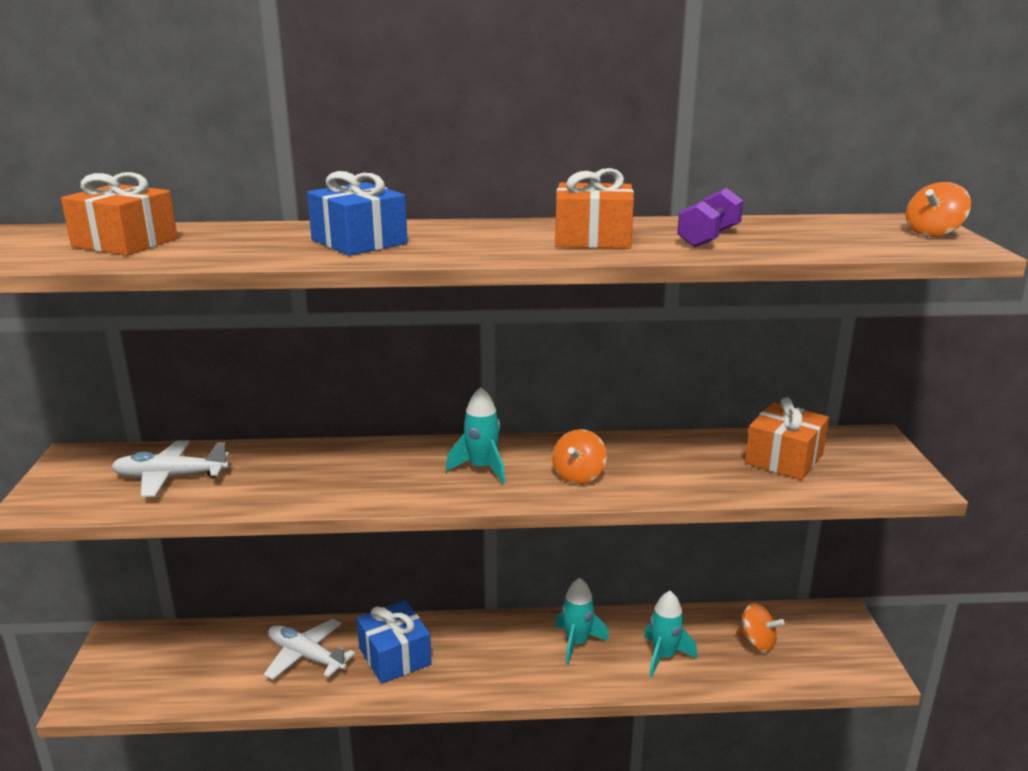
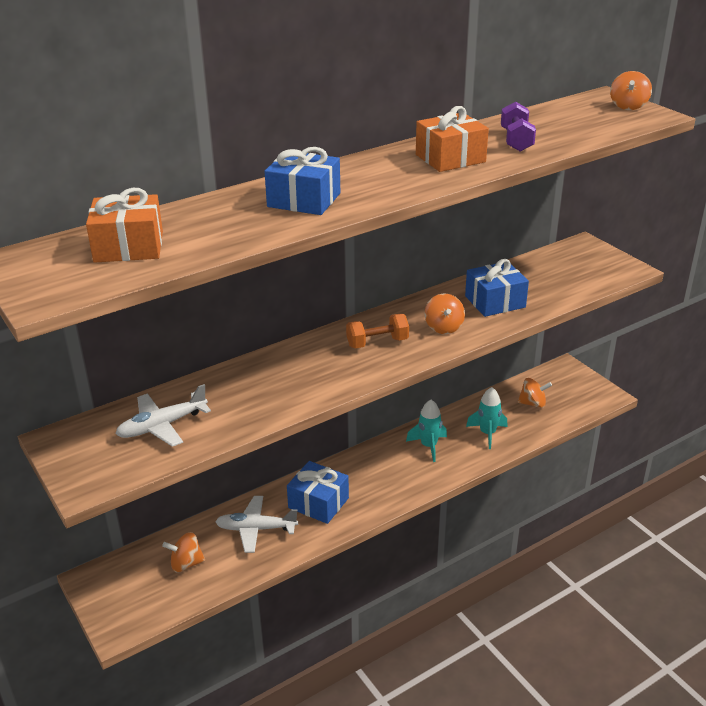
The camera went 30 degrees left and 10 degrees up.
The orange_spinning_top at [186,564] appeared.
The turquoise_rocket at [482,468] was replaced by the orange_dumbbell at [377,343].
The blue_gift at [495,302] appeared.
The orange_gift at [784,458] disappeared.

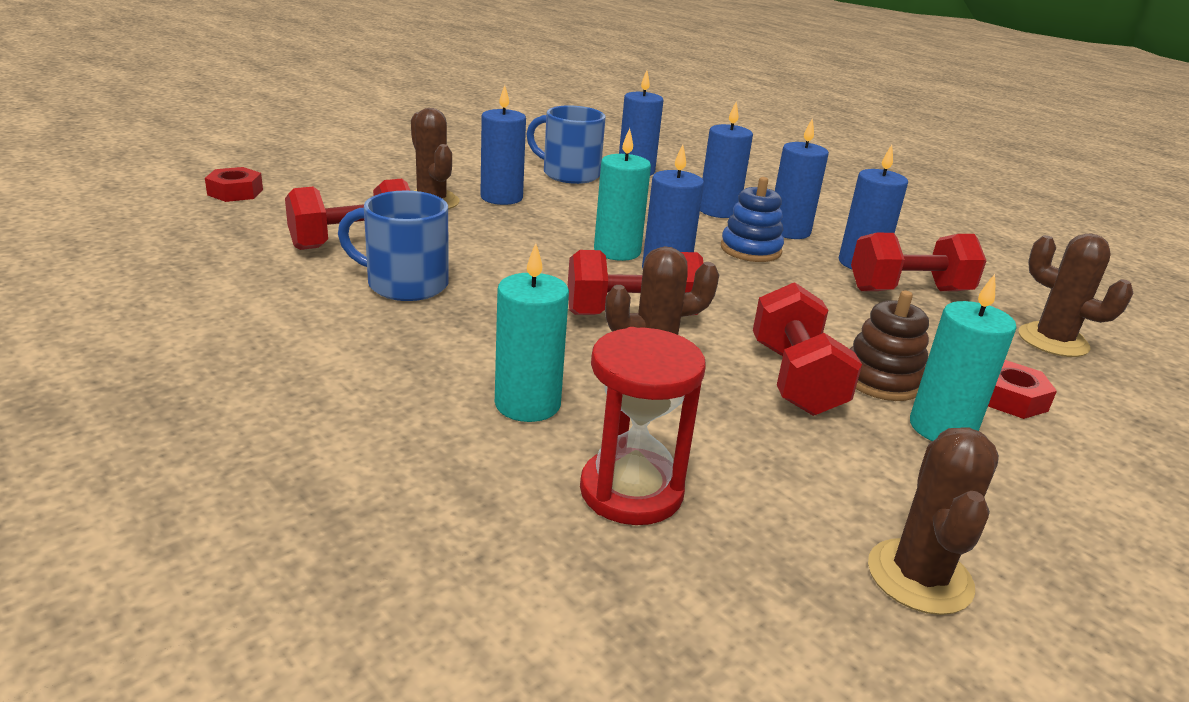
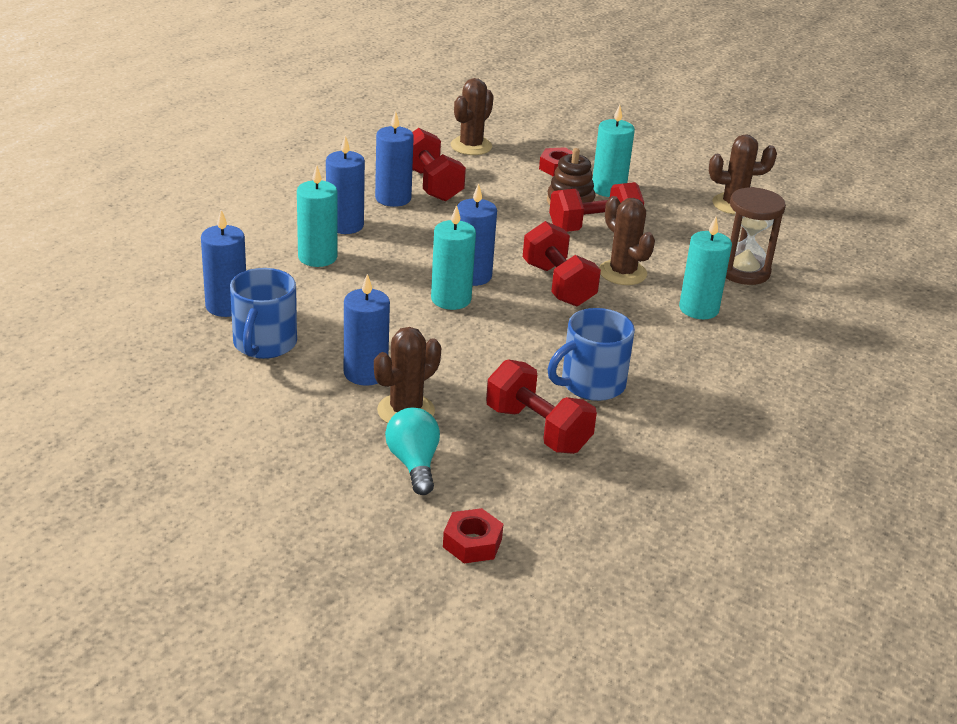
The camera went 105 degrees left and 5 degrees up.
The blue_candle at [718,211] became the turquoise_candle at [317,257].
The turquoise_light_bulb at [414,463] appeared.
The blue_mug at [405,284] turned 60 degrees clockwise.
The red_hourglass at [631,491] became the brown_hourglass at [743,271].
The blue_stacking_toy at [750,250] disappeared.

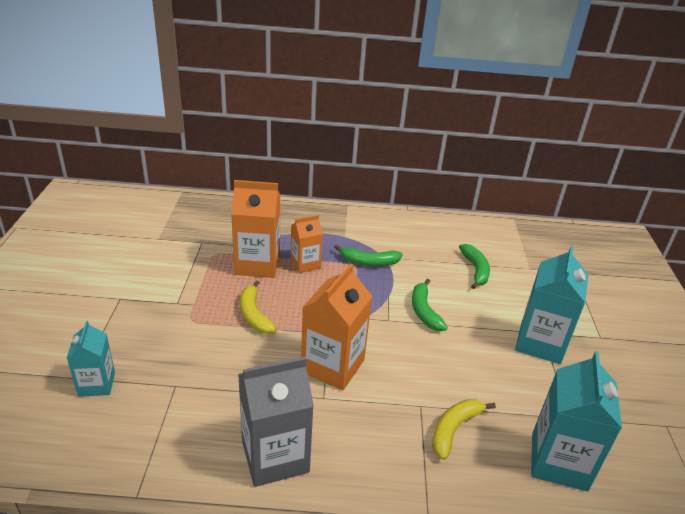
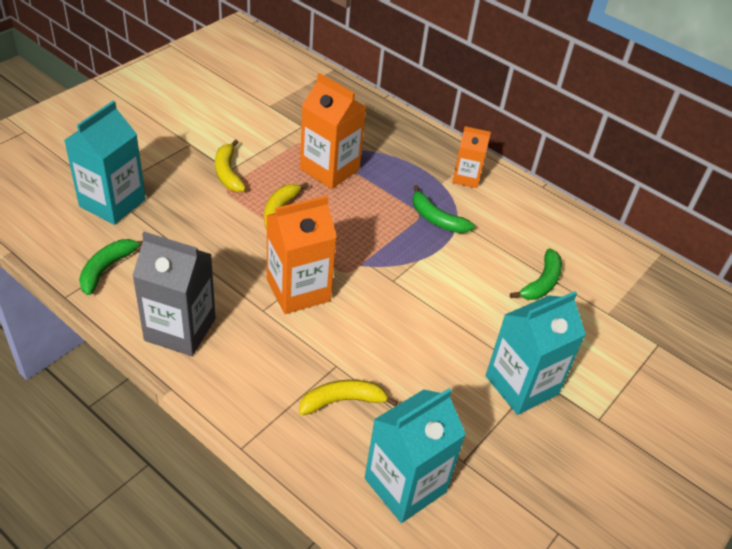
The camera went 35 degrees right and 10 degrees up.
The turquoise_carton at [96,384] changed to 1.67 times the size.
The green_banana moved from [424,311] to [107,268].
The yellow_banana at [228,173] appeared.
The orange_carton moved from [305,264] to [466,178].

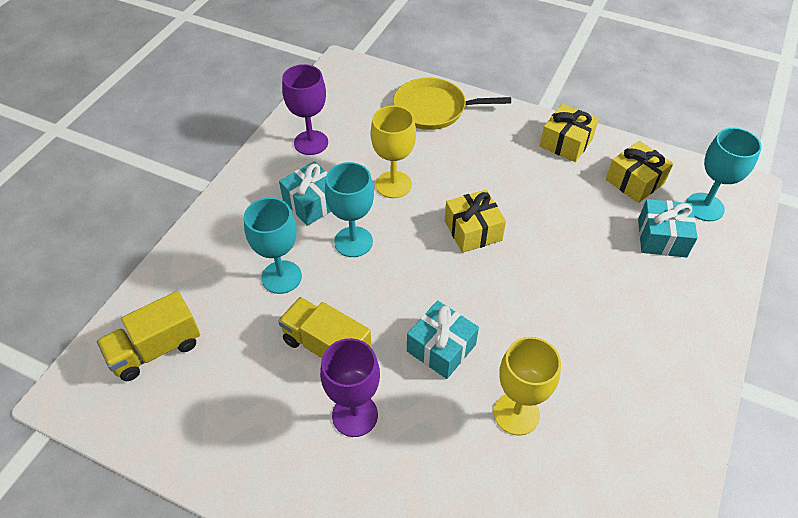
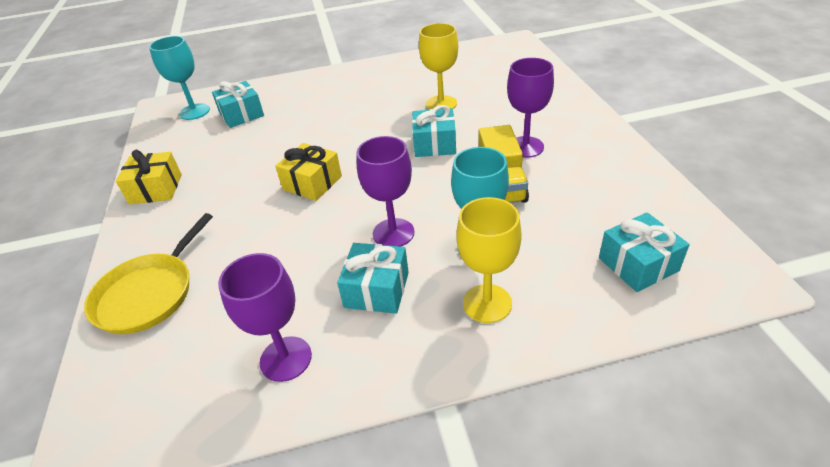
The camera went 125 degrees left and 10 degrees down.
The yellow_pan at [434,109] turned 60 degrees clockwise.
The turquoise_goblet at [353,242] became the purple_goblet at [393,233].
The yellow_goblet moved from [393,184] to [487,303].
The yellow_truck at [156,349] was replaced by the turquoise_gift at [638,264].
The yellow_gift at [635,181] disappeared.

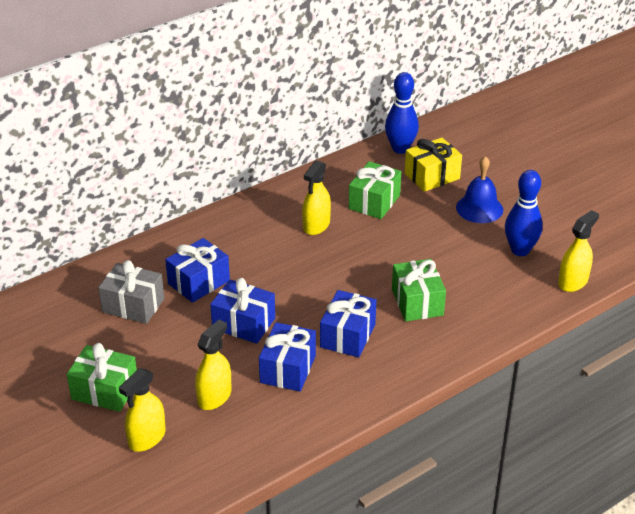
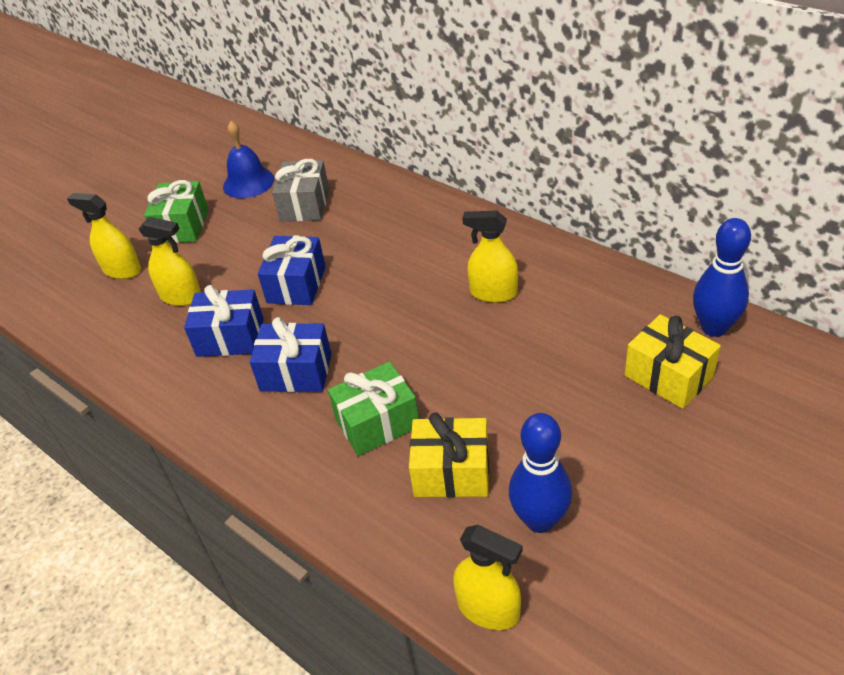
The camera went 80 degrees right and 5 degrees up.
The blue_bell moved from [479,208] to [248,182].
The yellow_gift at [451,472] appeared.
The blue_gift at [198,282] disappeared.
The green_gift at [374,202] disappeared.

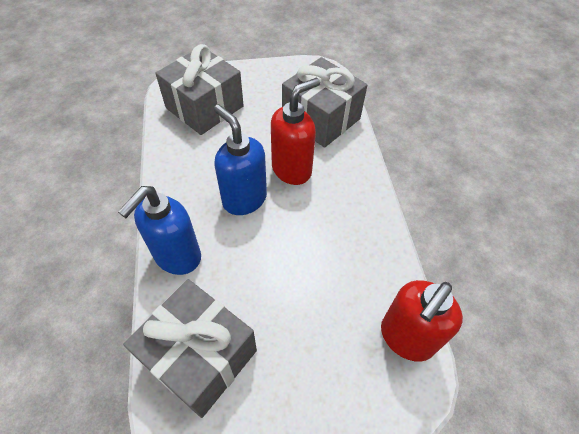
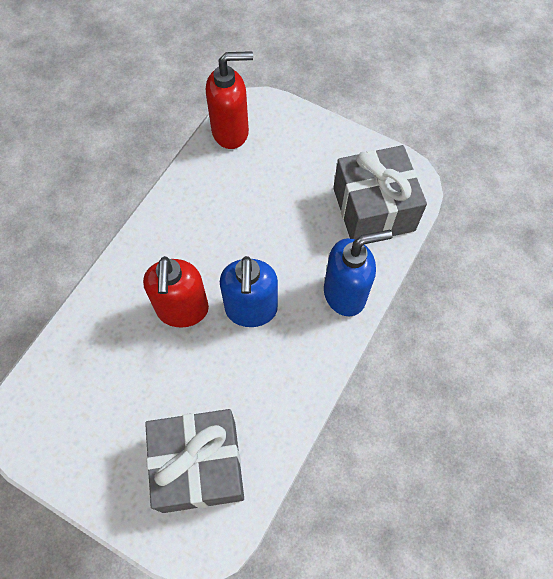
The camera went 140 degrees left and 10 degrees up.
The red_soap_dispenser at [292,169] turned 90 degrees counterclockwise.
The grey_gift at [321,118] disappeared.

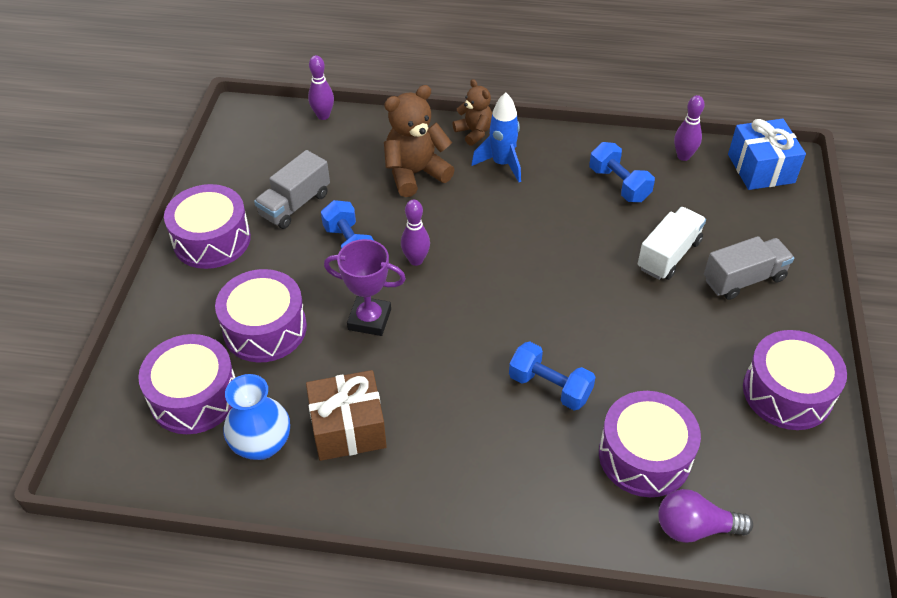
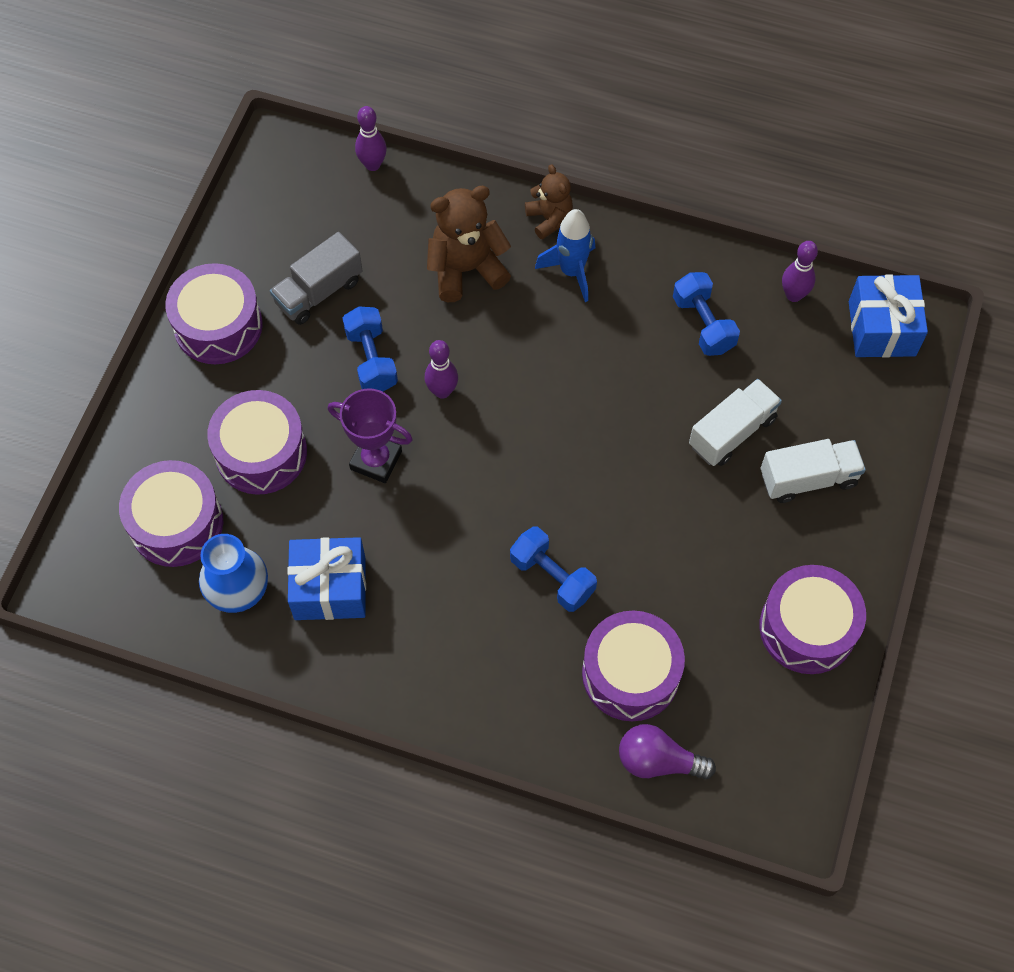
The camera went 10 degrees right and 15 degrees up.
The brown_gift at [348,428] became the blue_gift at [330,588].
The grey_truck at [744,279] became the white_truck at [808,479].

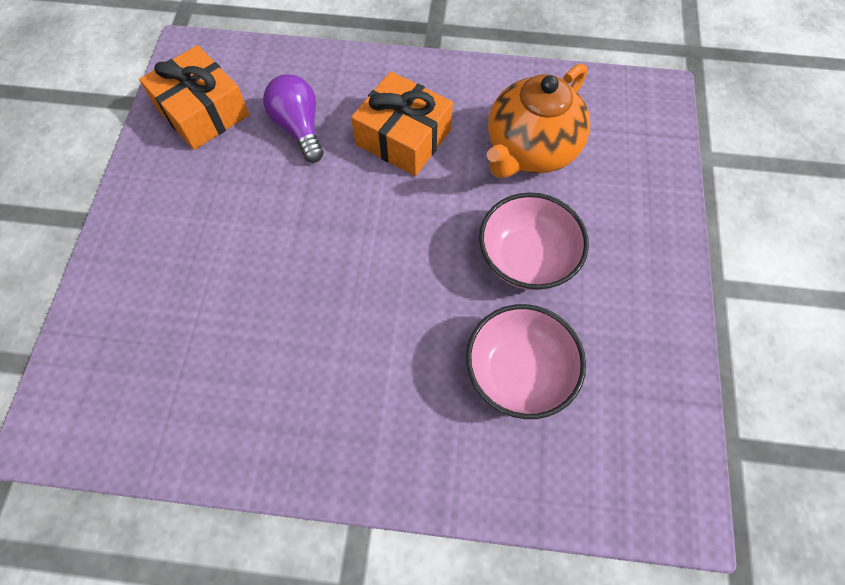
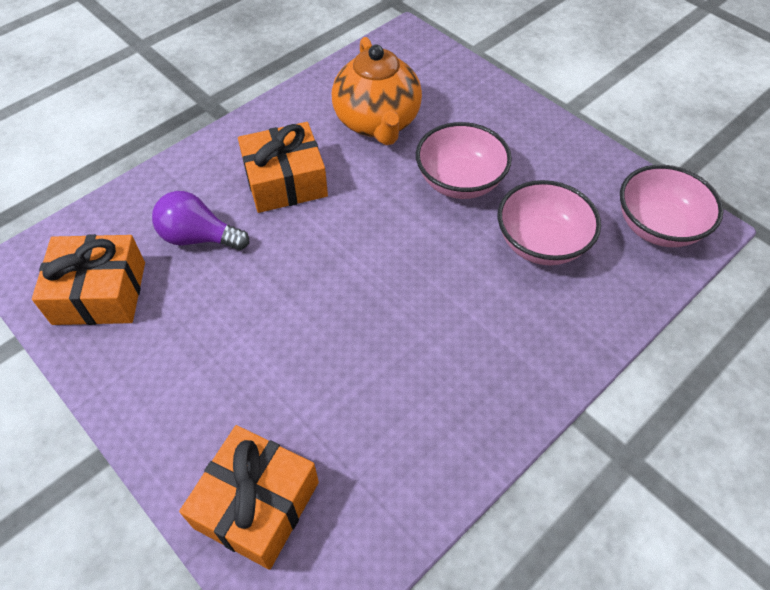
The camera went 50 degrees left and 10 degrees down.
The orange_gift at [257,504] appeared.
The pink_bowl at [658,226] appeared.

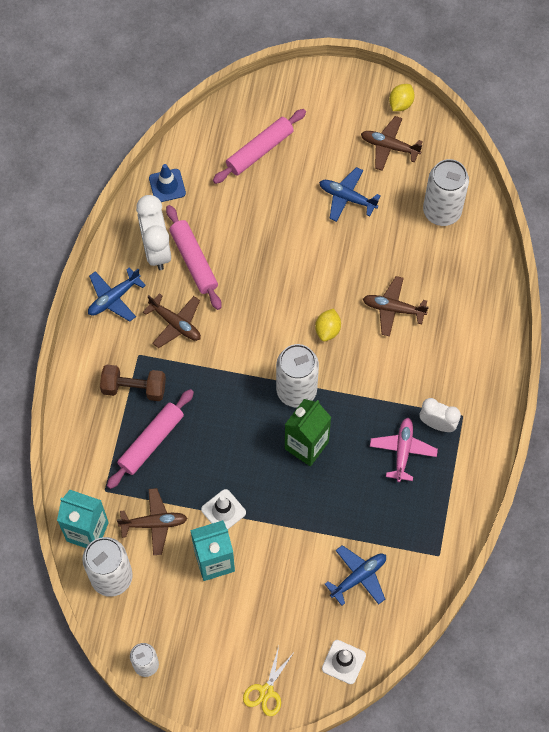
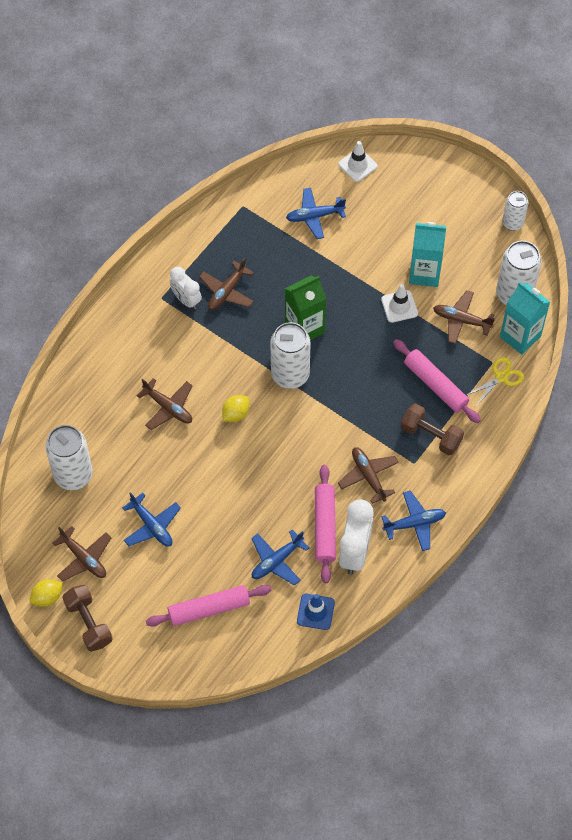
The camera went 155 degrees left and 5 degrees down.
The brown_dumbbell at [89,623] appeared.
The pink_plane at [402,451] became the brown_plane at [227,291].
The blue_plane at [277,561] appeared.
The pink_rolling_pin at [151,441] turned 75 degrees clockwise.
The yellow_scissors moved from [266,691] to [501,377].

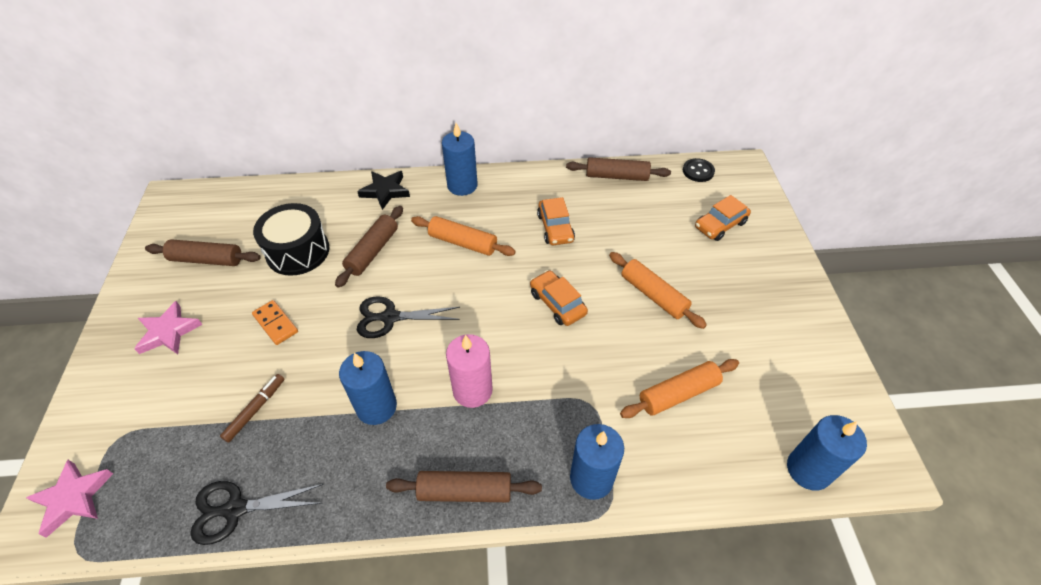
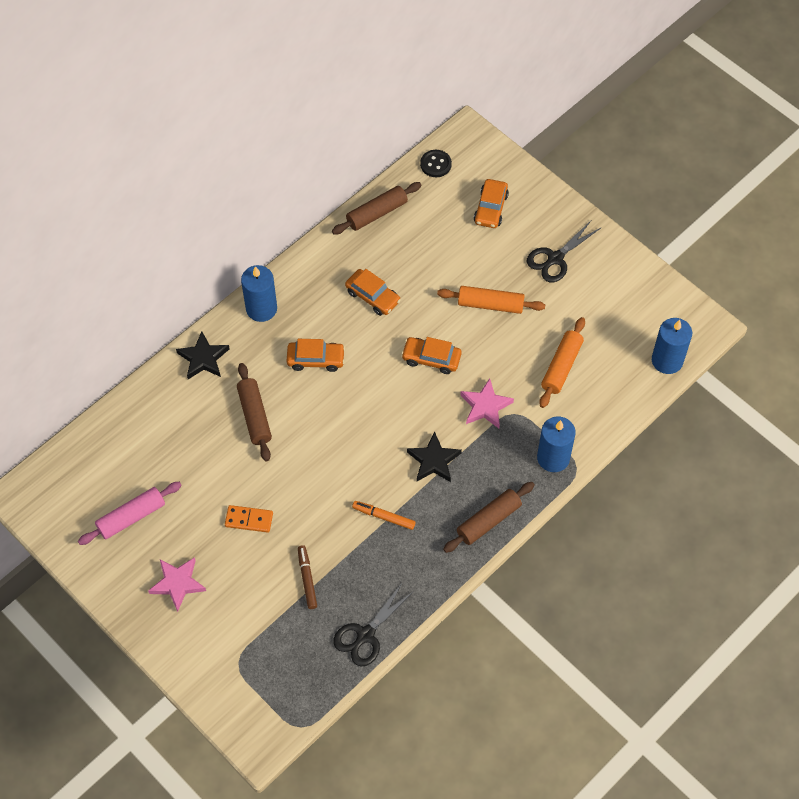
The camera went 40 degrees left and 10 degrees up.
The brown_rolling_pin at [207,259] became the pink_rolling_pin at [131,517].
The orange_rolling_pin at [463,243] was replaced by the orange_car at [316,359].
The blue_candle at [376,407] was replaced by the orange_marker at [383,517].
The pink_candle at [472,390] was replaced by the black_star at [434,460].
The pink_star moved from [73,498] to [485,406].
The black_scissors moved from [390,317] to [555,258].
The black_drum at [298,251] disappeared.

